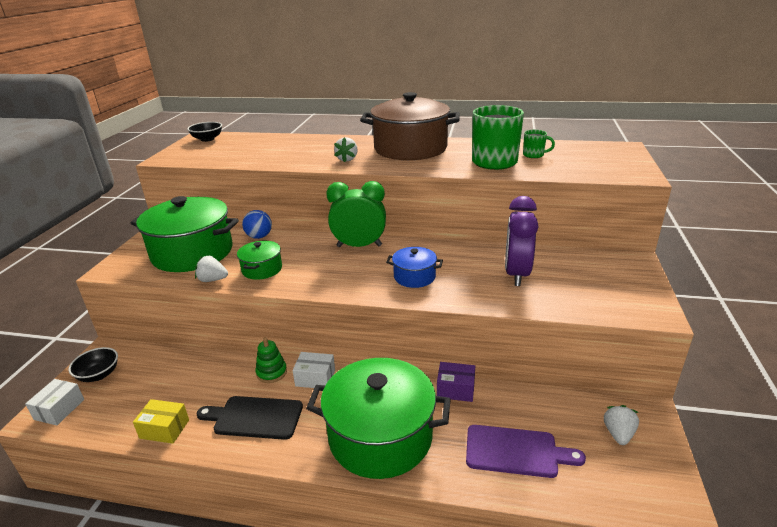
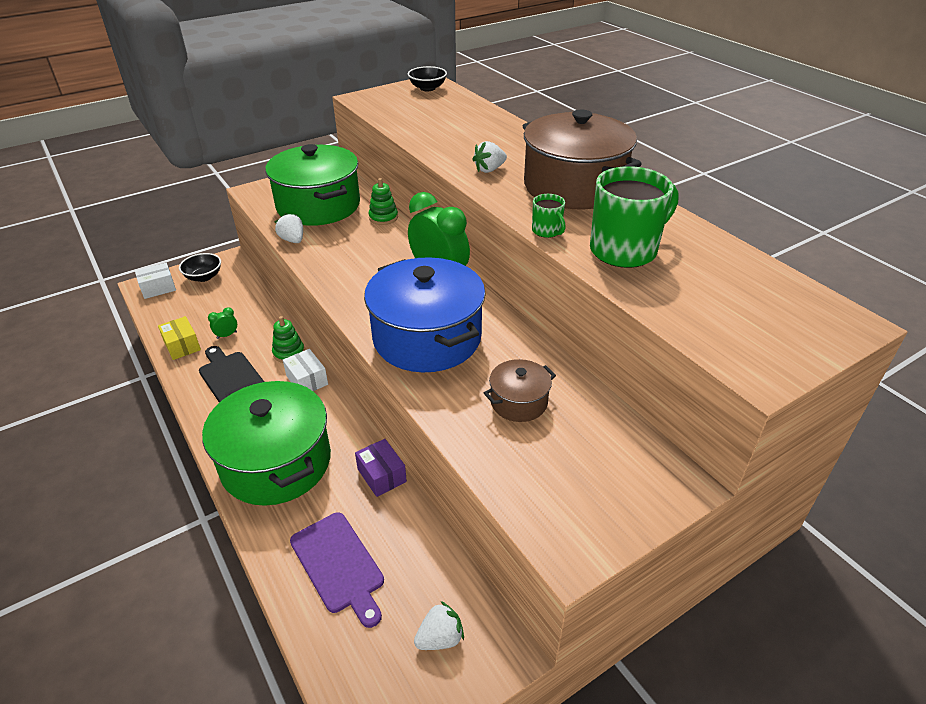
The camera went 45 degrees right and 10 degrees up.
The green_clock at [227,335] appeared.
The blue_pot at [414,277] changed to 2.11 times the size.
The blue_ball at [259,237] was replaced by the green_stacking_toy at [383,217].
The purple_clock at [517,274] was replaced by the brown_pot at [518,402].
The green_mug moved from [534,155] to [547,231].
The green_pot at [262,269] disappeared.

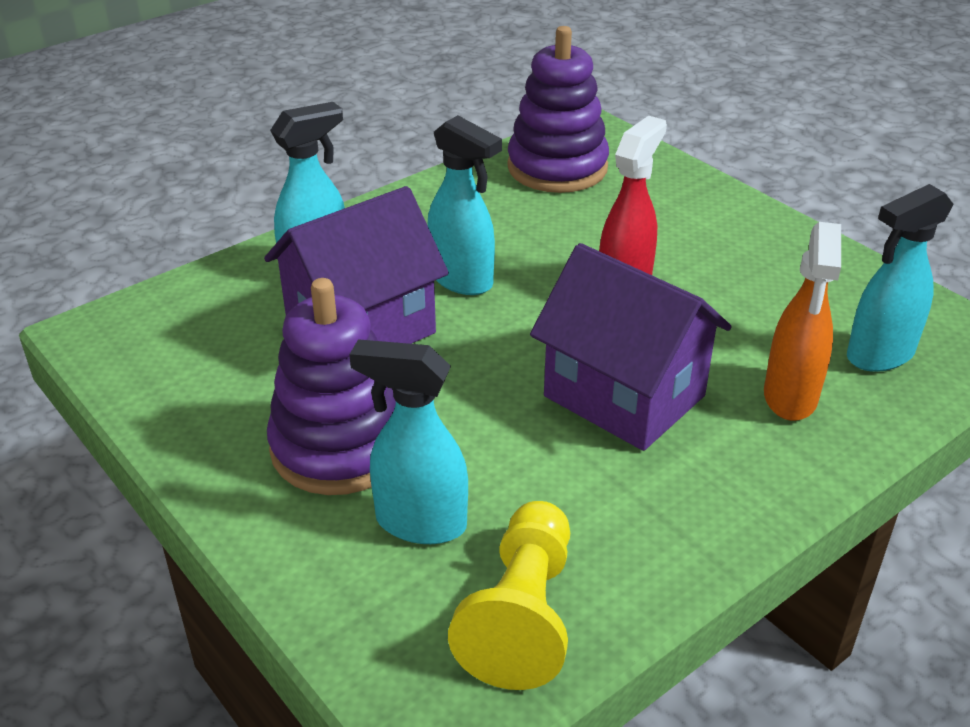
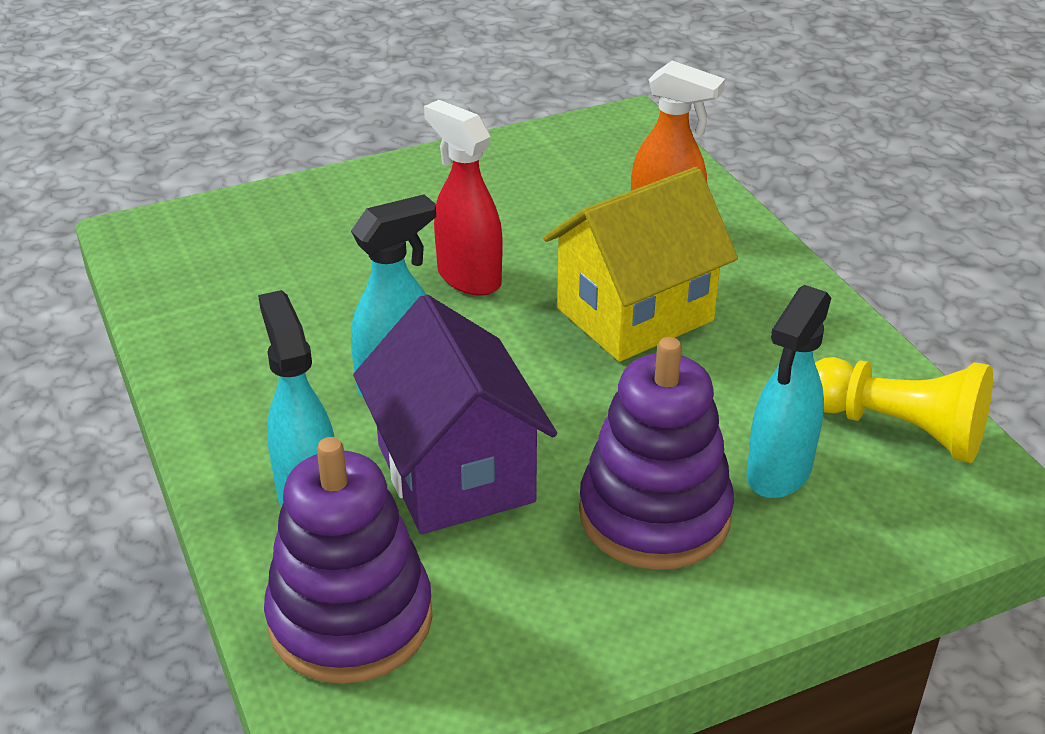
The camera went 75 degrees left and 0 degrees up.
The purple_stacking_toy moved from [557,167] to [350,619].
The purple_house at [624,396] became the yellow_house at [635,314].
The turquoise_spray_bottle at [879,355] disappeared.

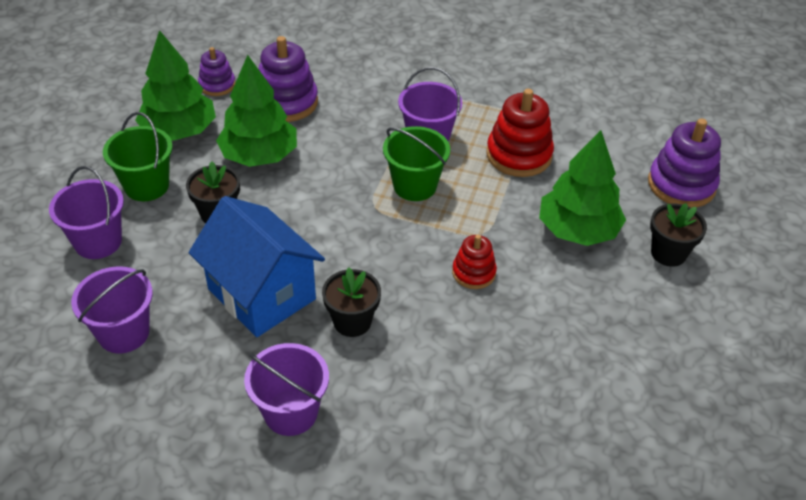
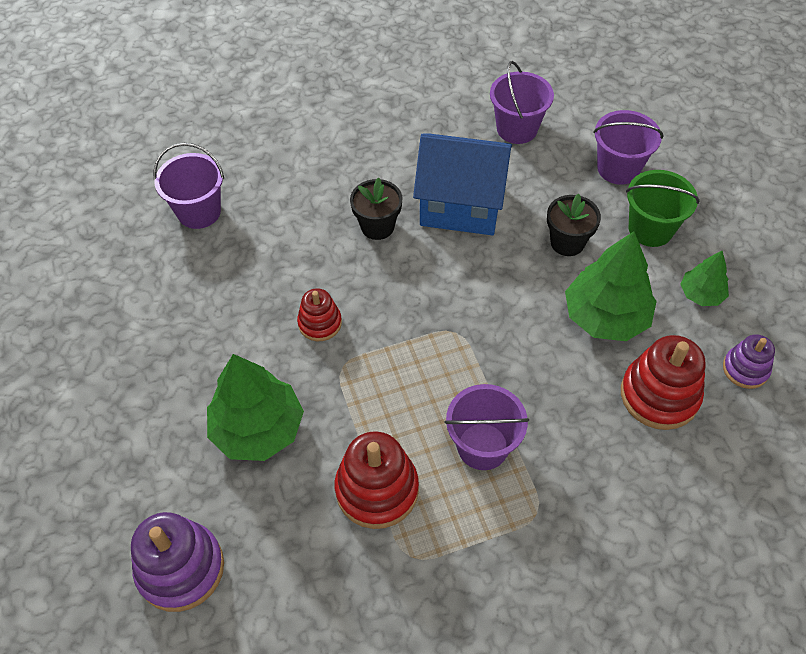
The camera went 145 degrees right and 10 degrees up.
The purple_bucket moved from [291,412] to [199,211].
The purple_stacking_toy at [286,102] became the red_stacking_toy at [659,395].
The green_tree at [179,131] changed to 0.54 times the size.
The green_bucket at [415,186] disappeared.
The black_flower_pot at [668,253] disappeared.

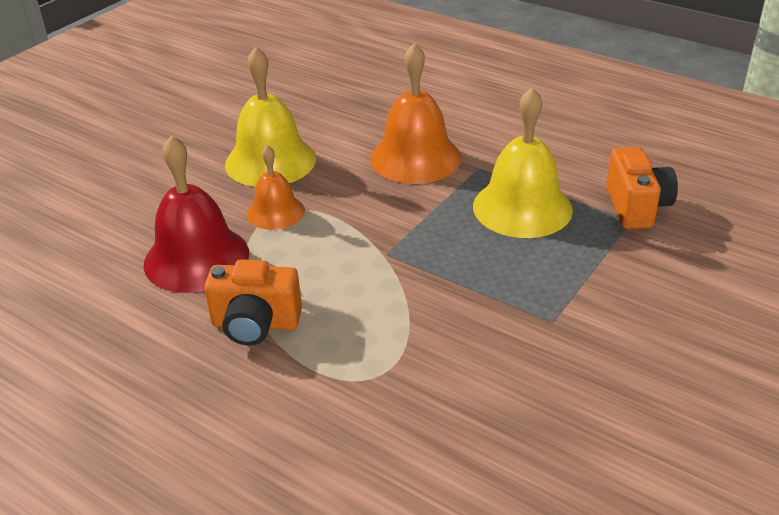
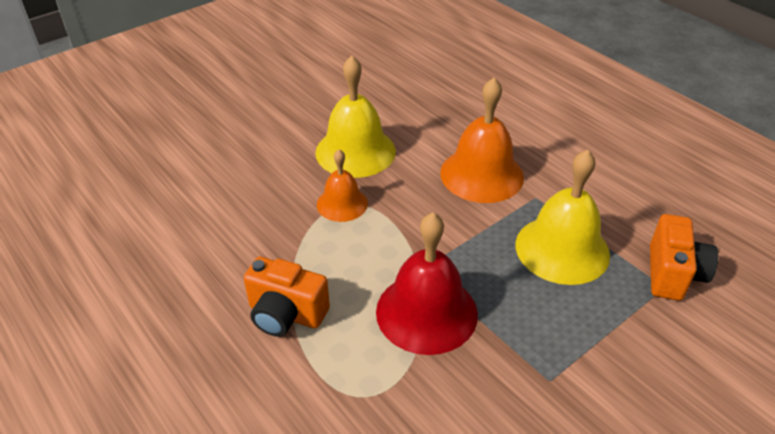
The camera went 15 degrees right and 5 degrees up.
The red_bell moved from [196,258] to [426,312].

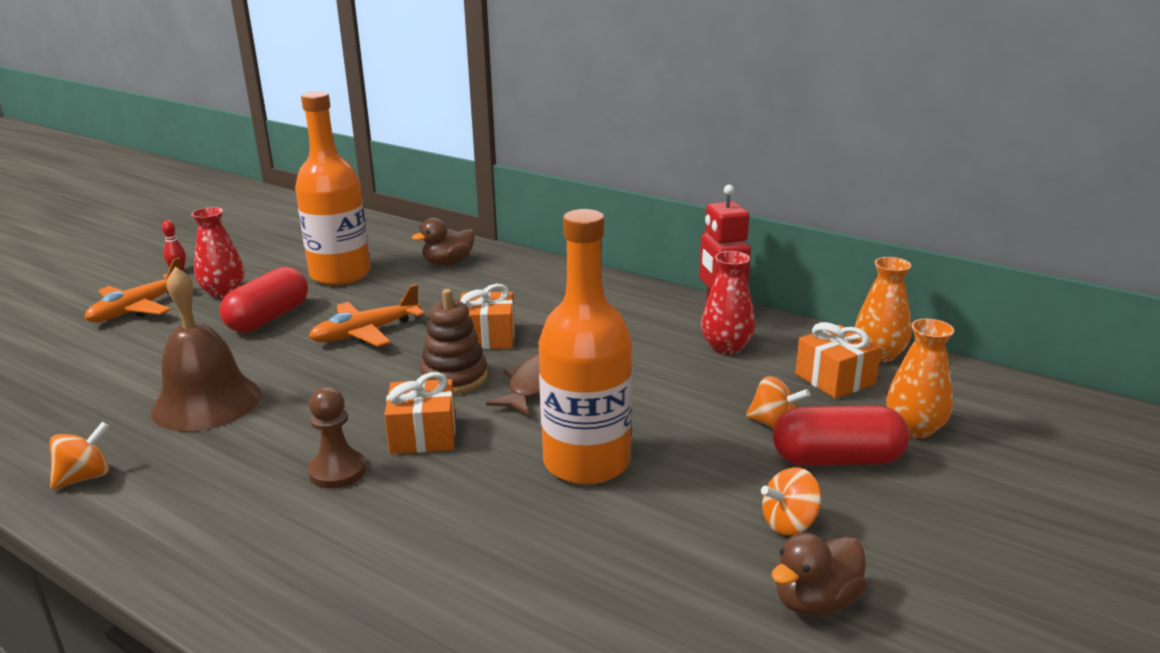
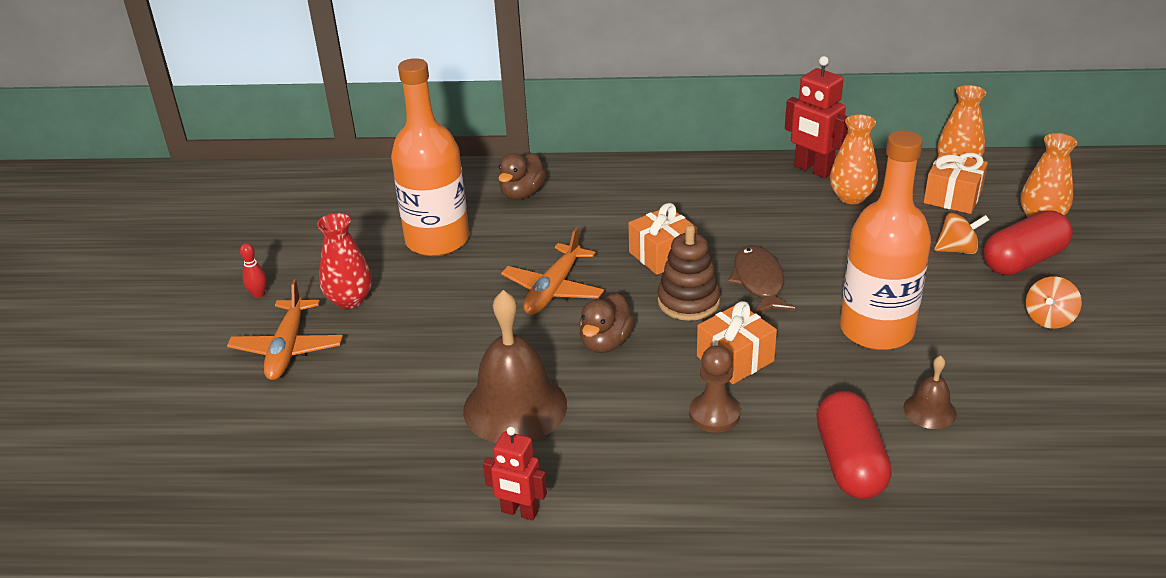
The camera went 30 degrees left and 10 degrees up.
The orange_spinning_top at [85,477] was replaced by the red_robot at [519,512].
The brown_duck moved from [815,602] to [605,342].
The red_capsule moved from [268,318] to [849,463].
The red_vase at [726,347] became the orange_vase at [851,197].
The brown_bell at [929,410] appeared.

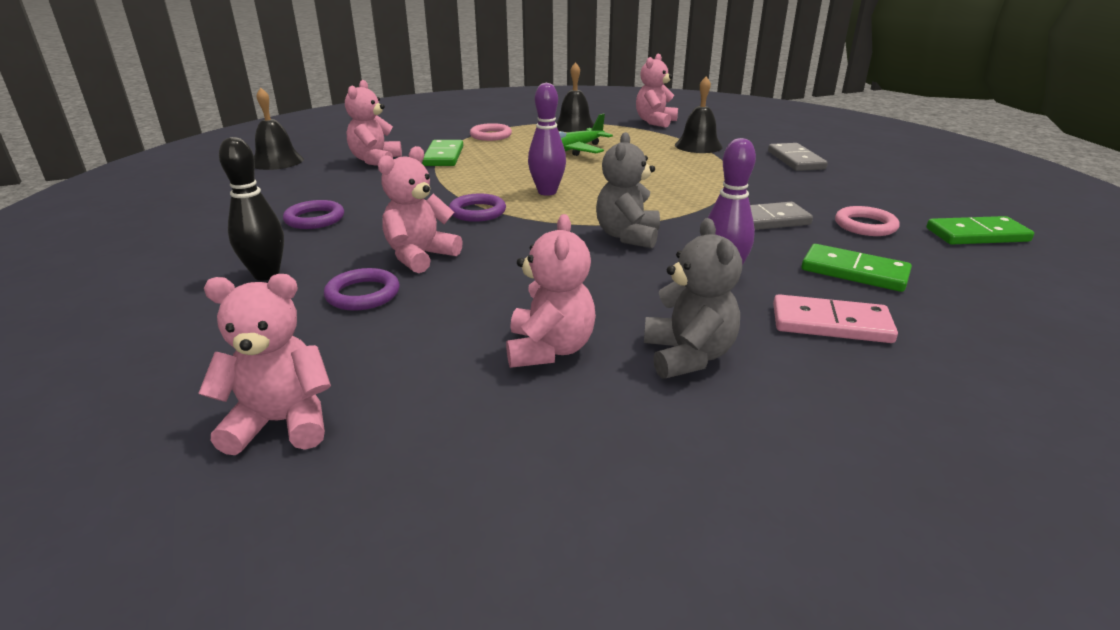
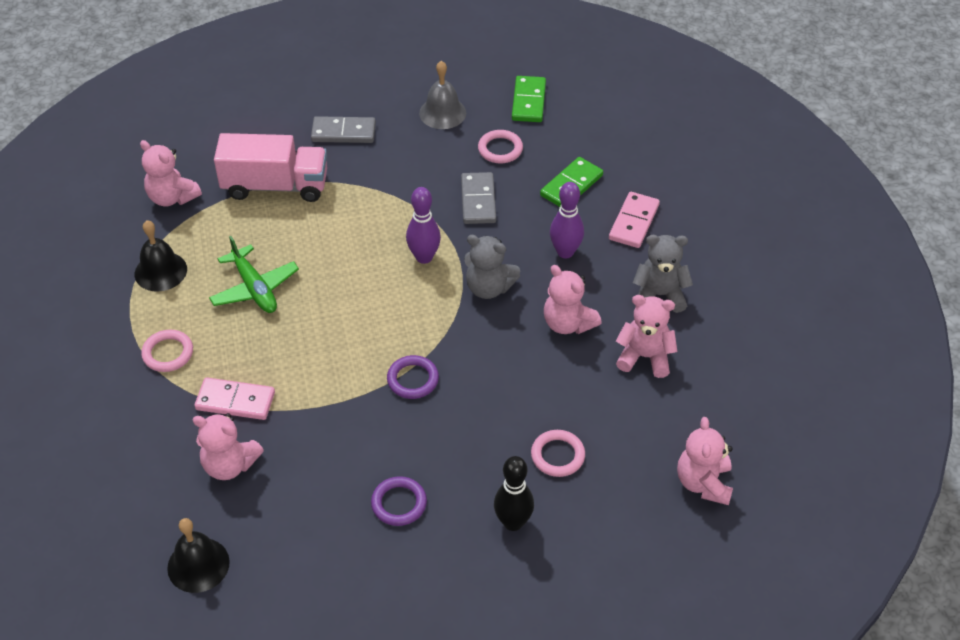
The camera went 80 degrees left and 20 degrees up.
The green_domino at [444,156] became the pink_domino at [235,401].
The black_bell at [698,146] was replaced by the pink_truck at [275,186].
The purple_bowling_pin moved from [547,192] to [424,257].
The grey_bell at [442,113] appeared.
The purple_ring at [363,294] became the pink_ring at [557,455].
The pink_teddy_bear moved from [420,256] to [568,323].

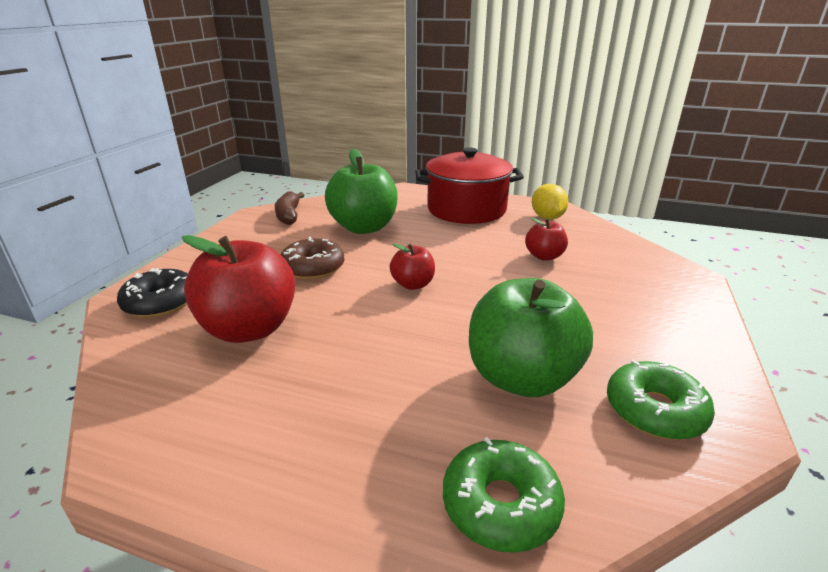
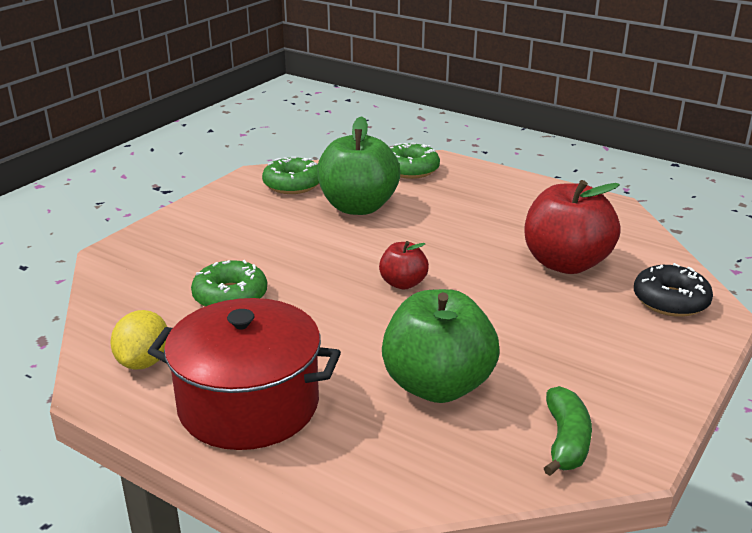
The camera went 165 degrees left and 0 degrees up.
The red_apple at [544,256] was replaced by the green_donut at [230,296].
The brown_banana at [289,215] became the green_banana at [566,441].
The brown_donut at [313,268] disappeared.

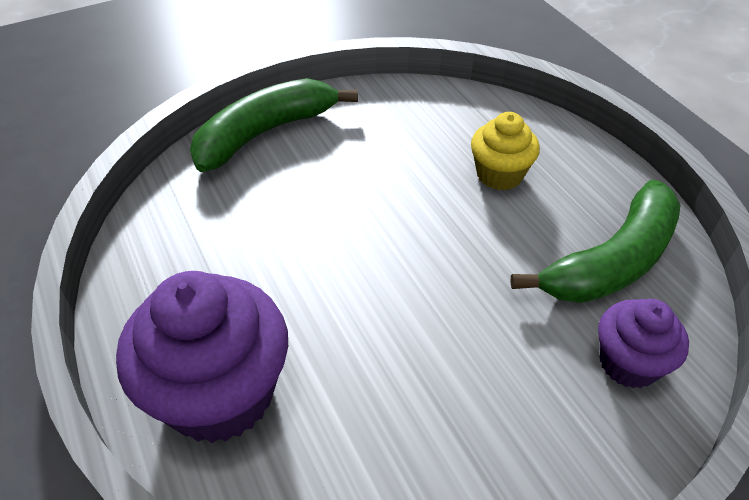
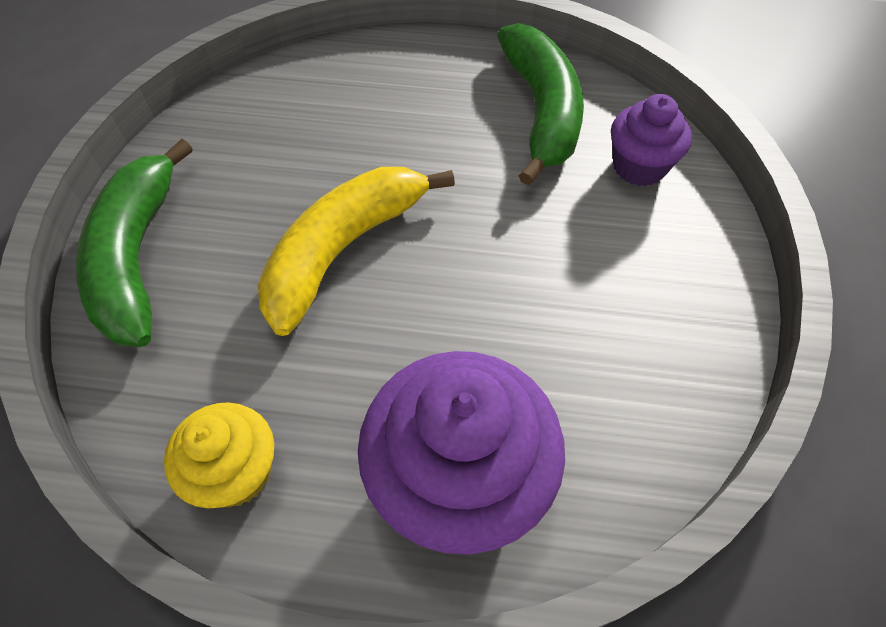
The camera went 55 degrees left and 10 degrees up.
The yellow_cupcake moved from [499,174] to [236,472].
The yellow_banana at [343,250] appeared.

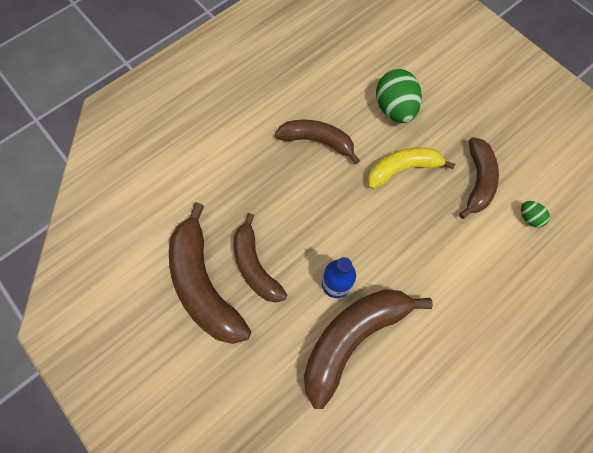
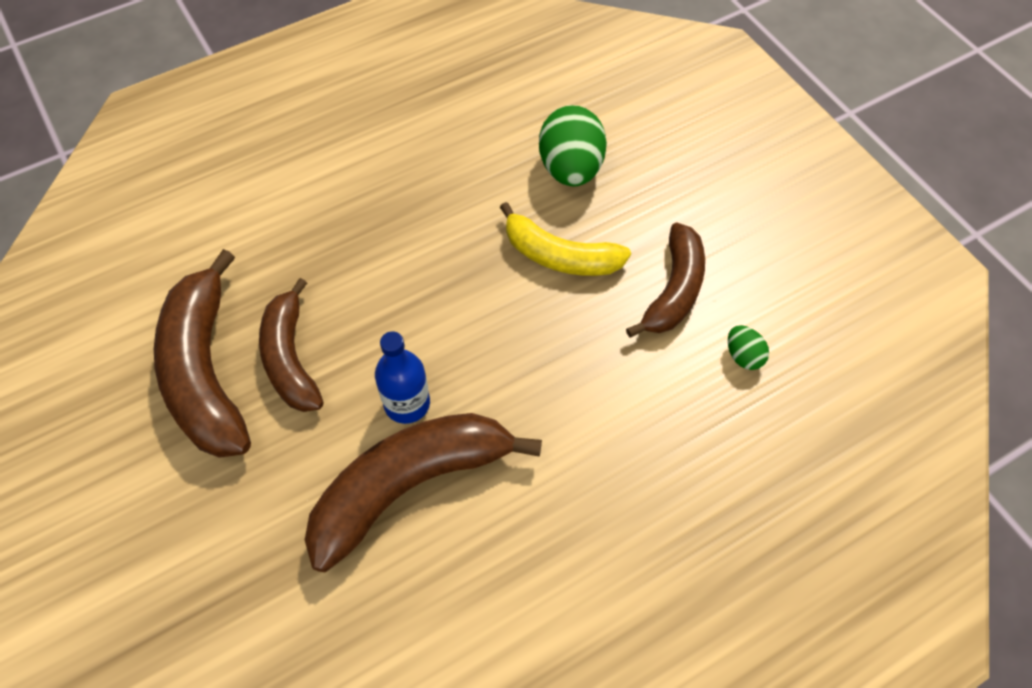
The camera went 10 degrees right and 10 degrees down.
The yellow_banana at [403,169] turned 150 degrees counterclockwise.
The brown_banana at [317,141] disappeared.

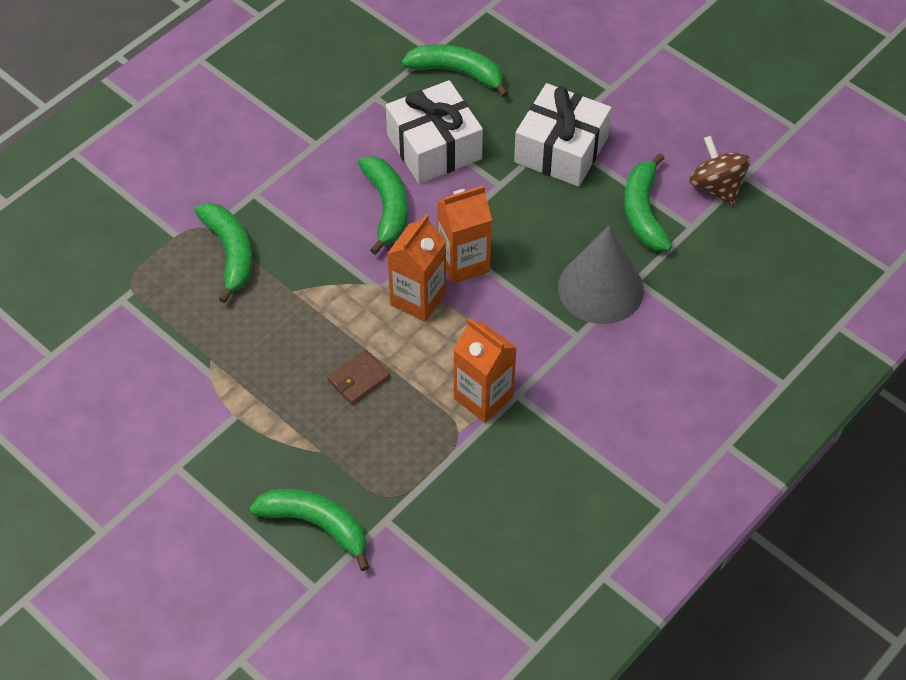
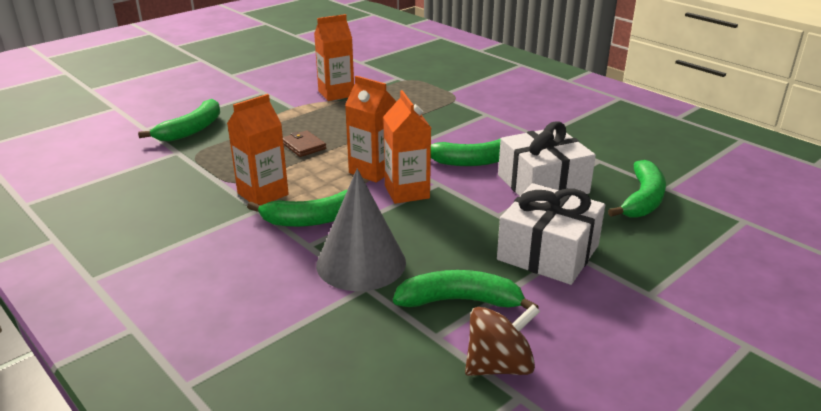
The camera went 95 degrees right and 25 degrees down.
The green_banana moved from [230,253] to [313,219].
The orange_carton at [336,93] appeared.

